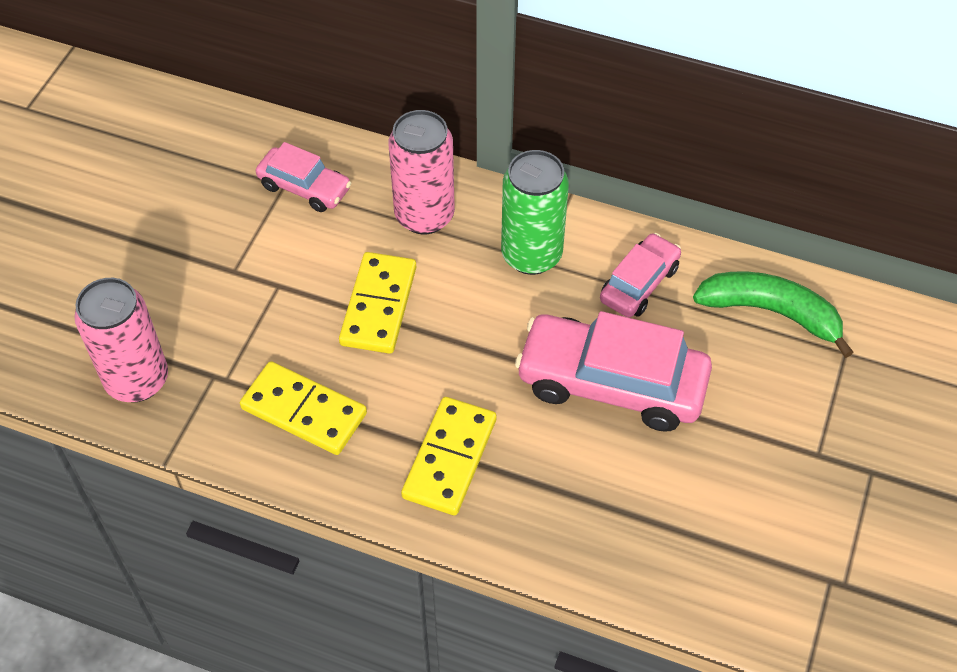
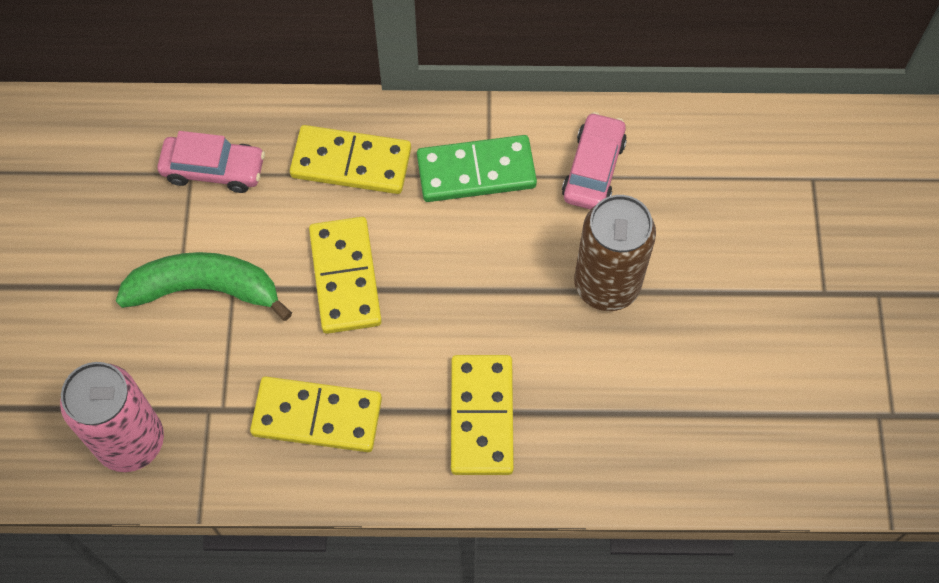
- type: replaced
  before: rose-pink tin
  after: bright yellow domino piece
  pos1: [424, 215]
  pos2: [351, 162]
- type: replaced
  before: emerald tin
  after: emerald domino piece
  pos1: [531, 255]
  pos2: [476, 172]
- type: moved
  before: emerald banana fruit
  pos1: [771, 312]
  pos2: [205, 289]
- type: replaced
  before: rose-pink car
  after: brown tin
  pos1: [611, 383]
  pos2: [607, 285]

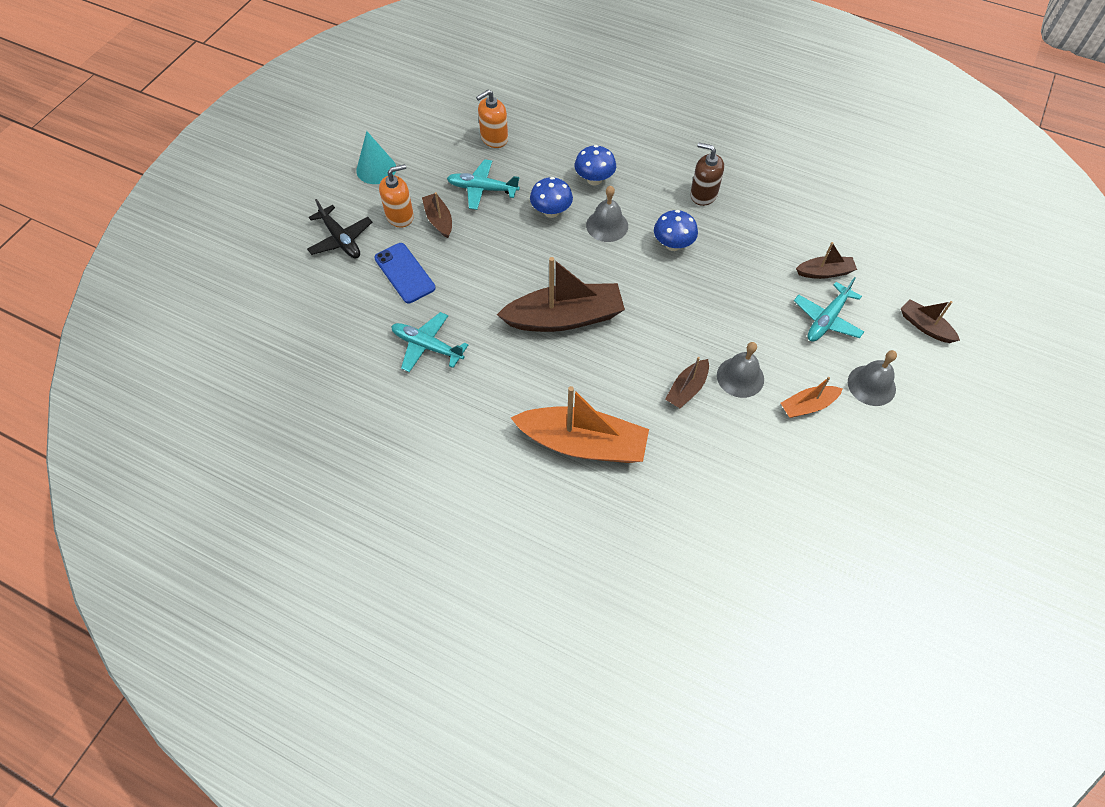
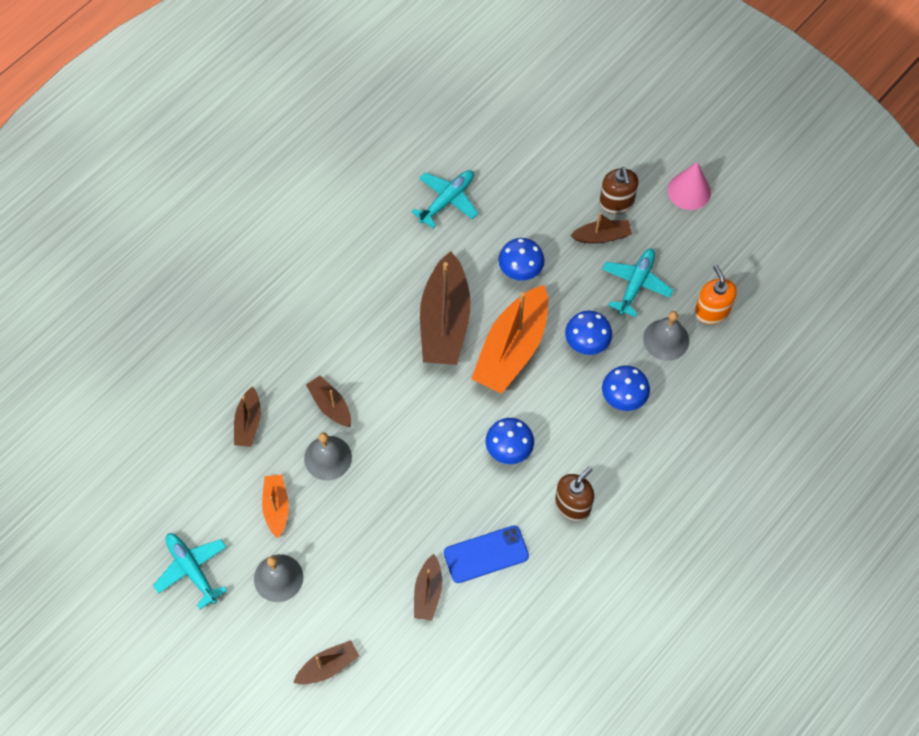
- type: recoloured
  before: turquoise cone shape
  after: rose-pink cone shape
  pos1: [376, 169]
  pos2: [689, 191]
- type: recoloured
  before: bright orange soap pump
  after: brown soap pump
  pos1: [400, 216]
  pos2: [616, 203]
- type: moved
  before: grey school bell
  pos1: [607, 225]
  pos2: [666, 339]
- type: removed
  before: jet-black plane
  pos1: [340, 239]
- type: moved
  before: blue phone
  pos1: [404, 273]
  pos2: [486, 554]
- type: moved
  before: turquoise plane
  pos1: [827, 319]
  pos2: [192, 569]
- type: moved
  before: bright orange boat
  pos1: [583, 443]
  pos2: [512, 349]
- type: added
  after: blue fungus
  pos2: [520, 270]
- type: added
  after: brown boat
  pos2: [248, 423]

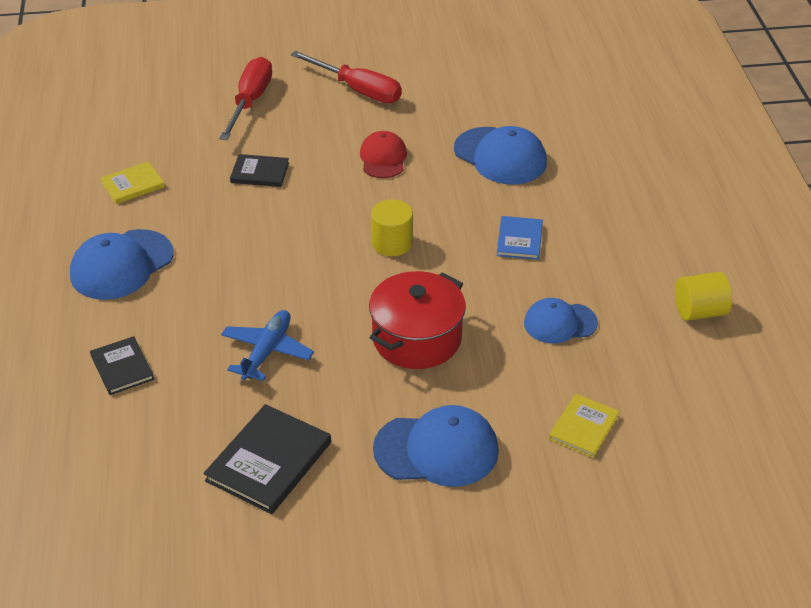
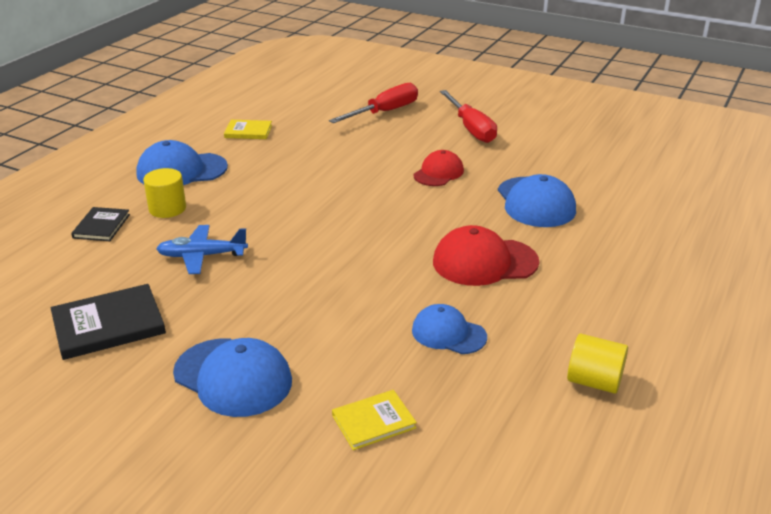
- type: removed
  before: jet-black book
  pos1: [260, 173]
- type: moved
  before: bright yellow solid cylinder
  pos1: [392, 243]
  pos2: [167, 208]
- type: replaced
  before: blue book
  after: scarlet cap
  pos1: [519, 240]
  pos2: [484, 262]
- type: removed
  before: scarlet stockpot
  pos1: [417, 338]
- type: turned
  before: blue plane
  pos1: [267, 351]
  pos2: [202, 256]
  turn: -150

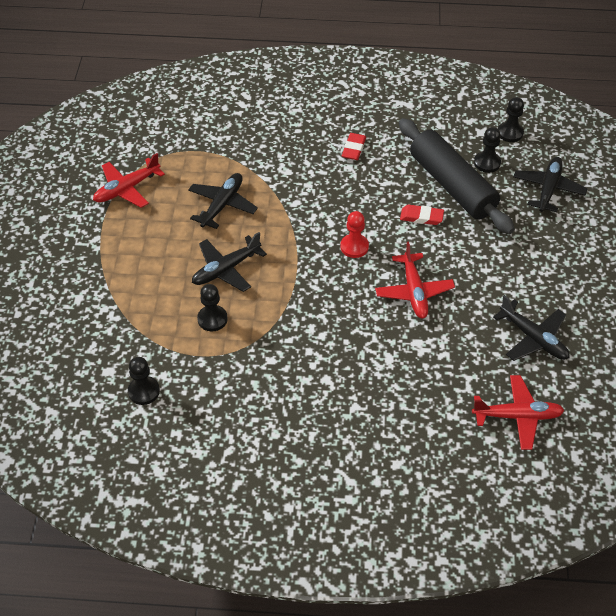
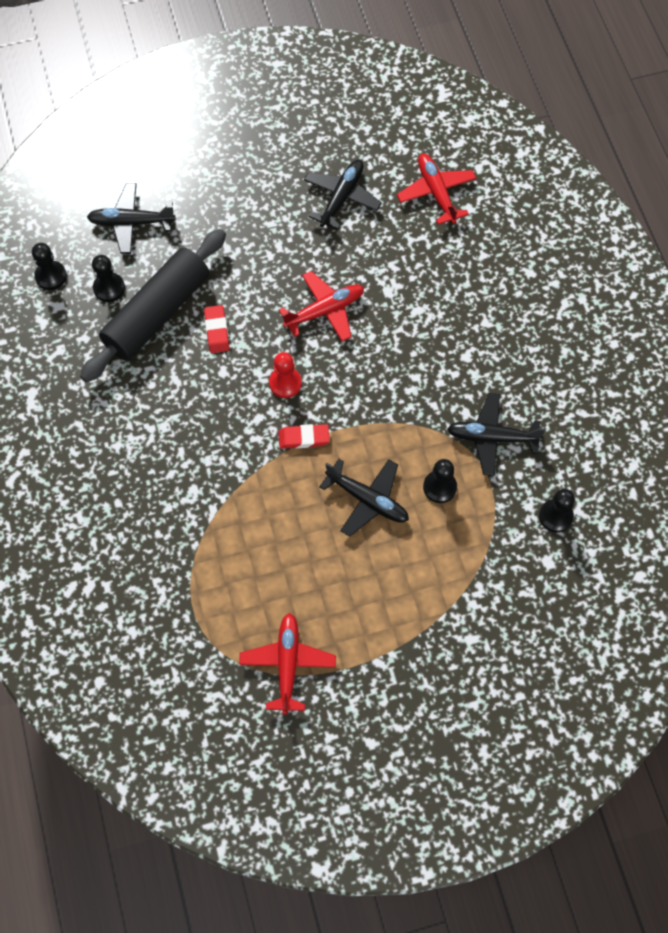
- type: moved
  before: scarlet pencil eraser
  pos1: [353, 149]
  pos2: [304, 438]
- type: turned
  before: scarlet plane
  pos1: [126, 189]
  pos2: [287, 664]
  turn: -120
- type: moved
  before: jet-black plane
  pos1: [222, 205]
  pos2: [491, 437]

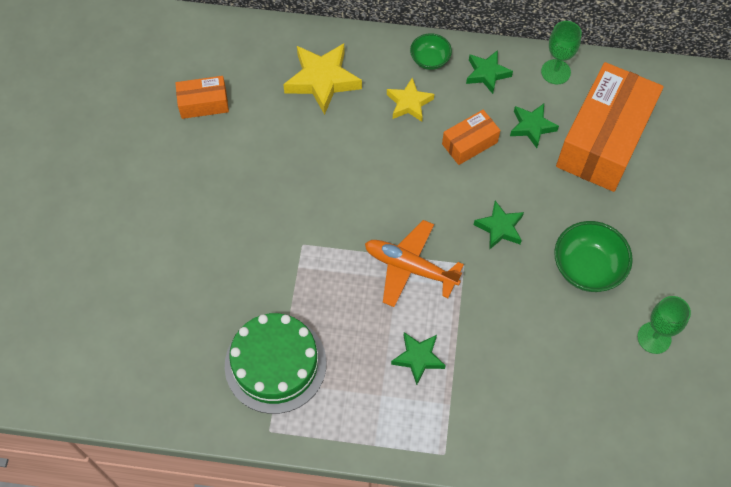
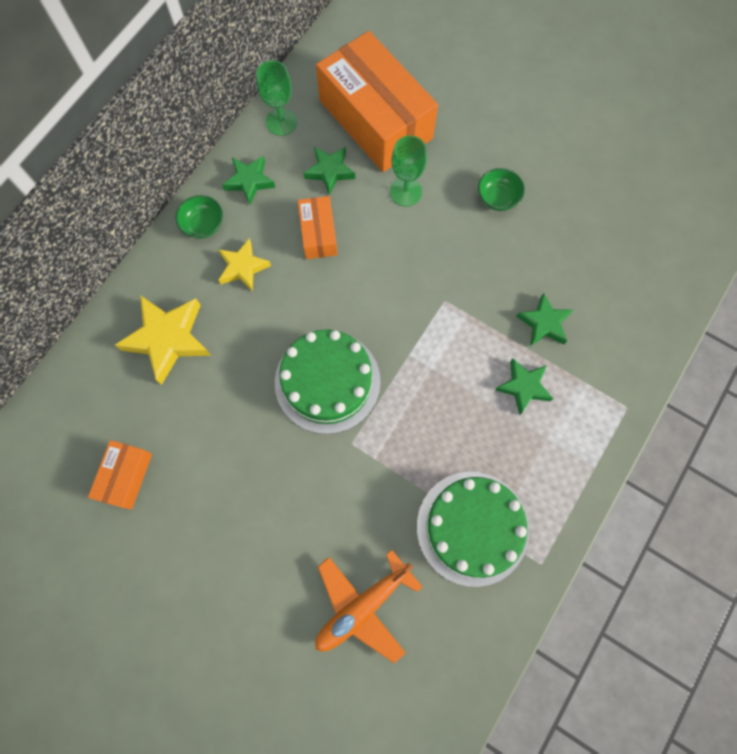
- type: moved
  before: emerald star
  pos1: [499, 227]
  pos2: [544, 323]
- type: moved
  before: bright orange plane
  pos1: [410, 267]
  pos2: [362, 606]
- type: resized
  before: emerald deep dish
  pos1: [587, 268]
  pos2: [497, 198]
  scale: 0.6
- type: moved
  before: emerald goblet
  pos1: [654, 338]
  pos2: [405, 192]
- type: added
  after: emerald gateau
  pos2: [327, 381]

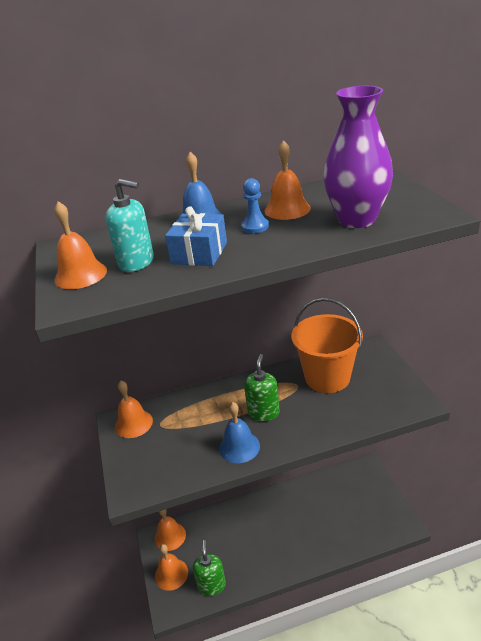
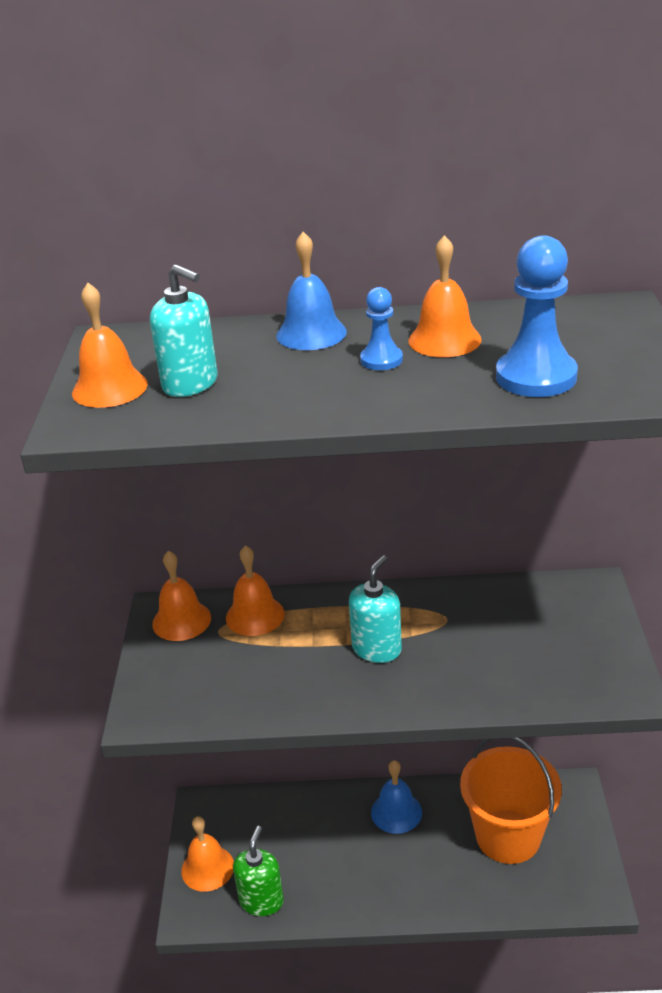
- type: replaced
  before: violet vase
  after: blue chess pawn
  pos1: [357, 220]
  pos2: [536, 377]
- type: removed
  before: blue wrapped gift
  pos1: [199, 253]
- type: moved
  before: bright orange pail
  pos1: [327, 377]
  pos2: [508, 836]
- type: recoloured
  before: emerald soap pump
  after: turquoise soap pump
  pos1: [263, 412]
  pos2: [377, 649]
- type: moved
  before: blue school bell
  pos1: [239, 447]
  pos2: [396, 812]
- type: moved
  before: bright orange school bell
  pos1: [170, 536]
  pos2: [255, 615]

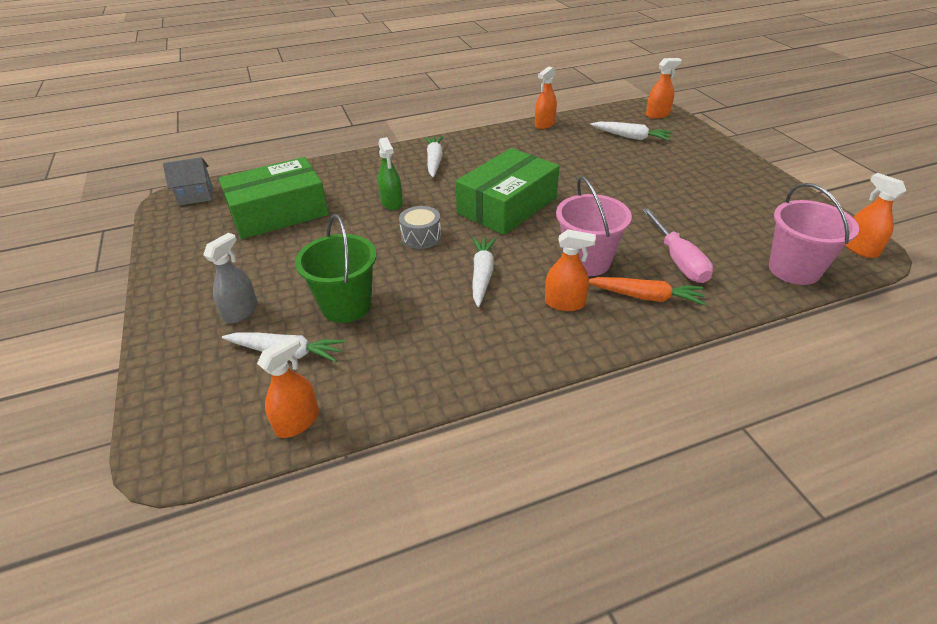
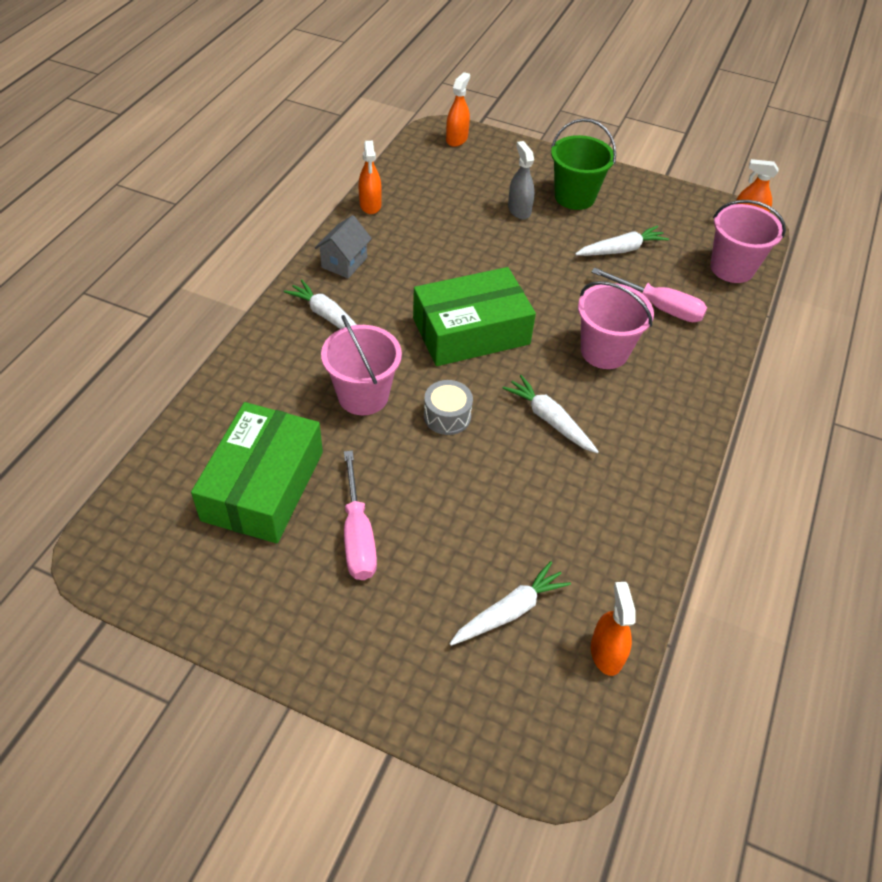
- type: moved
  before: pure white carrot
  pos1: [631, 137]
  pos2: [621, 250]
- type: replaced
  before: emerald spray bottle
  after: rose-pink pail
  pos1: [392, 203]
  pos2: [363, 396]
- type: turned
  before: emerald parcel
  pos1: [507, 206]
  pos2: [471, 331]
  turn: 75
- type: moved
  before: grey house
  pos1: [196, 196]
  pos2: [344, 263]
- type: moved
  before: emerald pail
  pos1: [346, 306]
  pos2: [574, 197]
- type: removed
  before: bright orange spray bottle
  pos1: [564, 303]
- type: moved
  before: grey spray bottle
  pos1: [241, 312]
  pos2: [519, 210]
- type: removed
  before: bright orange carrot
  pos1: [644, 297]
- type: added
  after: rose-pink hand screwdriver
  pos2: [358, 535]

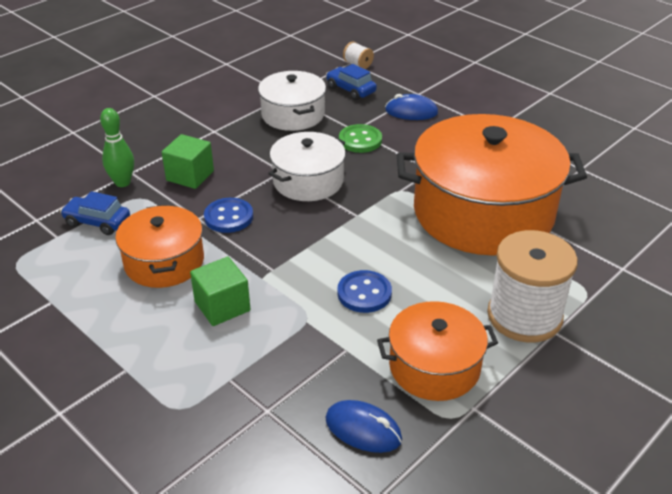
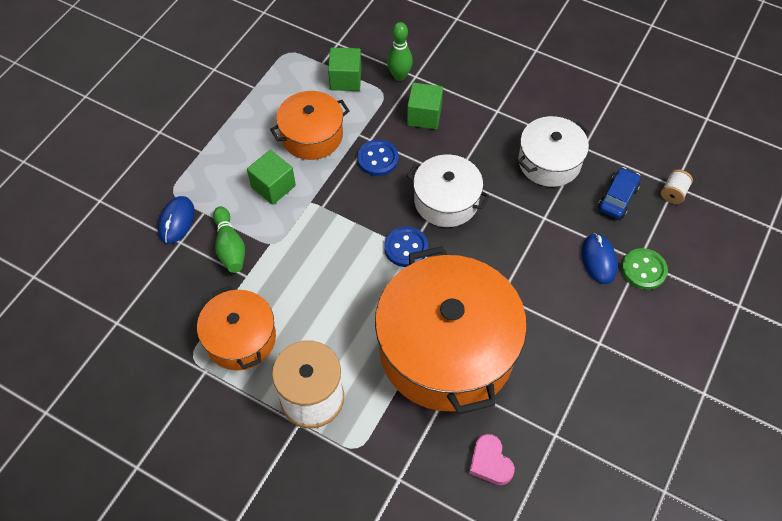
- type: moved
  before: emerald shirt button
  pos1: [360, 140]
  pos2: [643, 270]
- type: replaced
  before: blue car
  after: emerald solid cube
  pos1: [97, 222]
  pos2: [345, 79]
- type: moved
  before: blue shirt button
  pos1: [364, 293]
  pos2: [406, 248]
- type: moved
  before: blue mouse
  pos1: [363, 429]
  pos2: [176, 221]
- type: added
  after: emerald tenpin
  pos2: [230, 247]
- type: added
  after: rose-pink heart shape
  pos2: [490, 462]

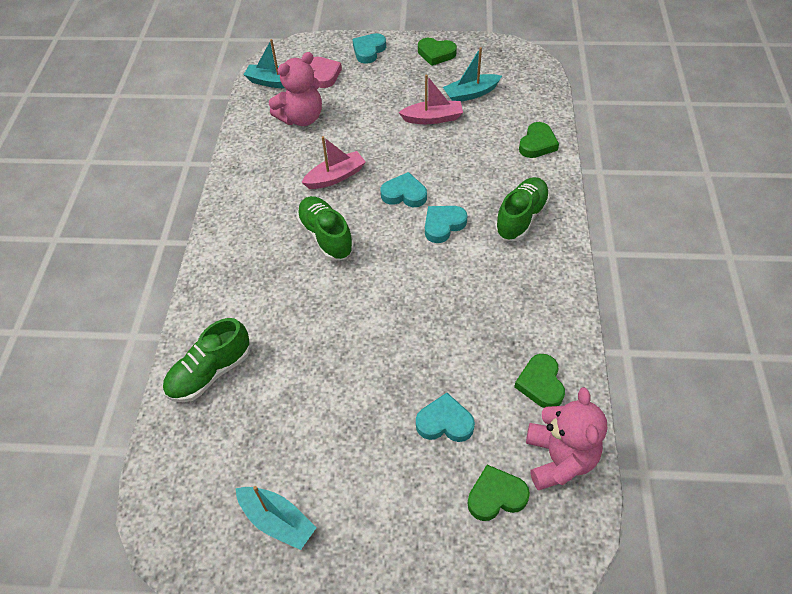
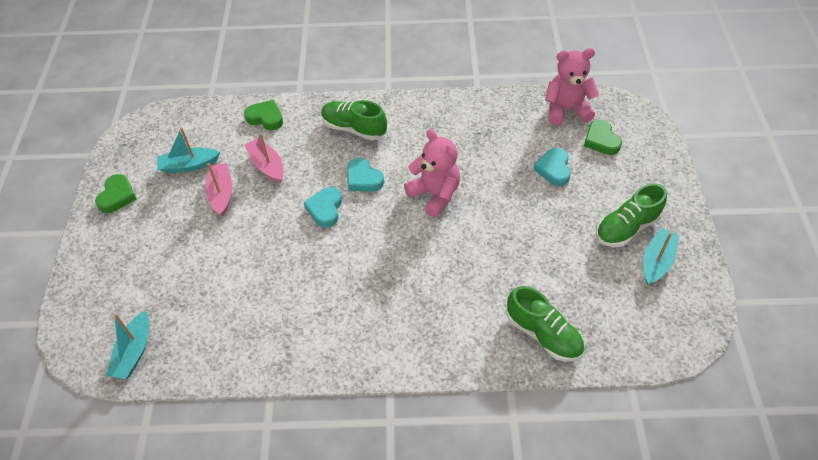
- type: removed
  before: turquoise heart shape
  pos1: [369, 51]
- type: turned
  before: turquoise boat
  pos1: [471, 94]
  pos2: [189, 165]
  turn: 105
- type: moved
  before: rose-pink stuffed bear
  pos1: [301, 118]
  pos2: [435, 194]
- type: removed
  before: rose-pink heart shape
  pos1: [324, 74]
- type: moved
  before: rose-pink boat
  pos1: [335, 177]
  pos2: [267, 165]
- type: moved
  before: emerald sneaker
  pos1: [326, 236]
  pos2: [626, 228]
- type: removed
  before: emerald heart shape
  pos1: [540, 384]

